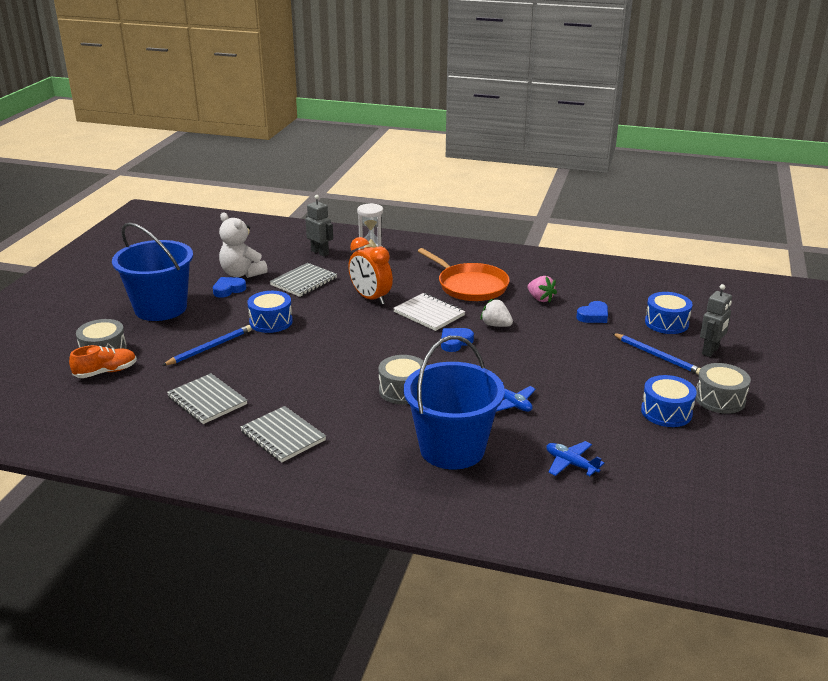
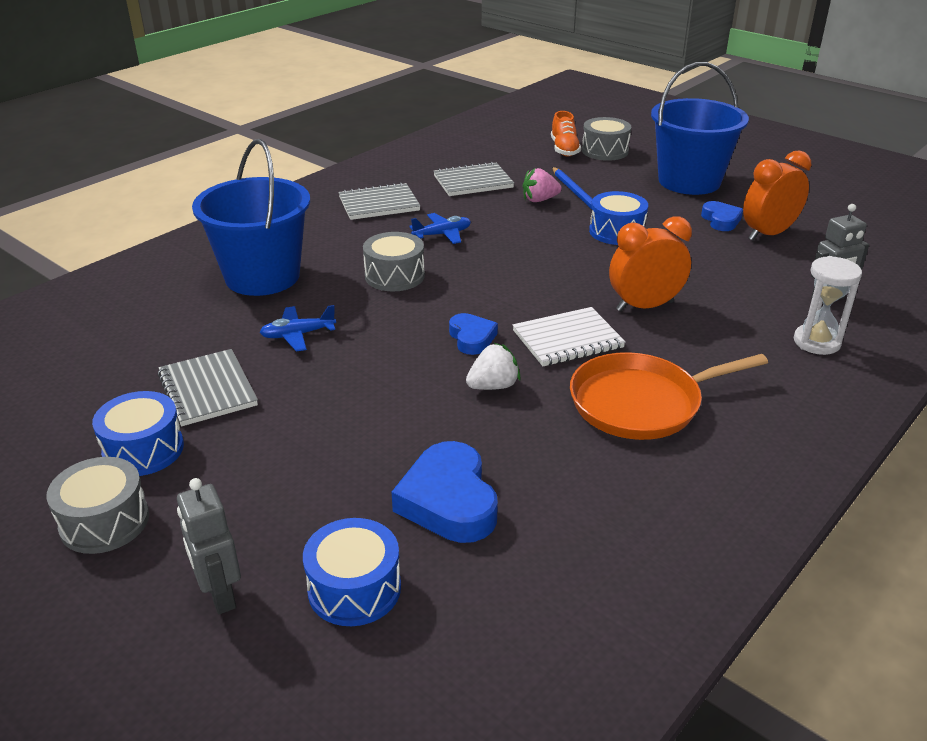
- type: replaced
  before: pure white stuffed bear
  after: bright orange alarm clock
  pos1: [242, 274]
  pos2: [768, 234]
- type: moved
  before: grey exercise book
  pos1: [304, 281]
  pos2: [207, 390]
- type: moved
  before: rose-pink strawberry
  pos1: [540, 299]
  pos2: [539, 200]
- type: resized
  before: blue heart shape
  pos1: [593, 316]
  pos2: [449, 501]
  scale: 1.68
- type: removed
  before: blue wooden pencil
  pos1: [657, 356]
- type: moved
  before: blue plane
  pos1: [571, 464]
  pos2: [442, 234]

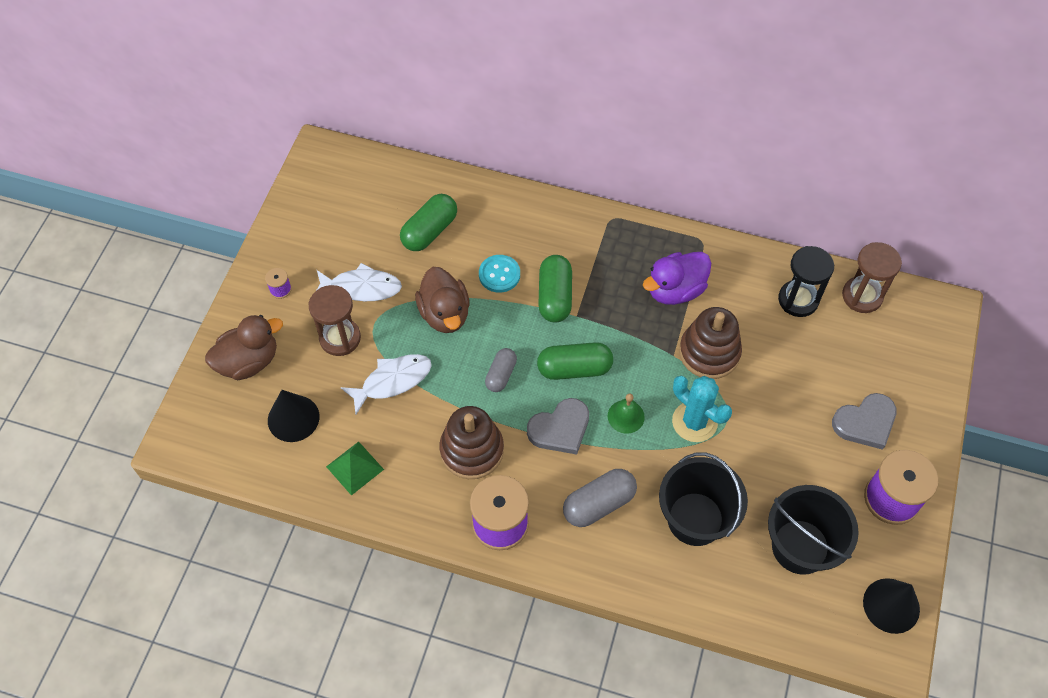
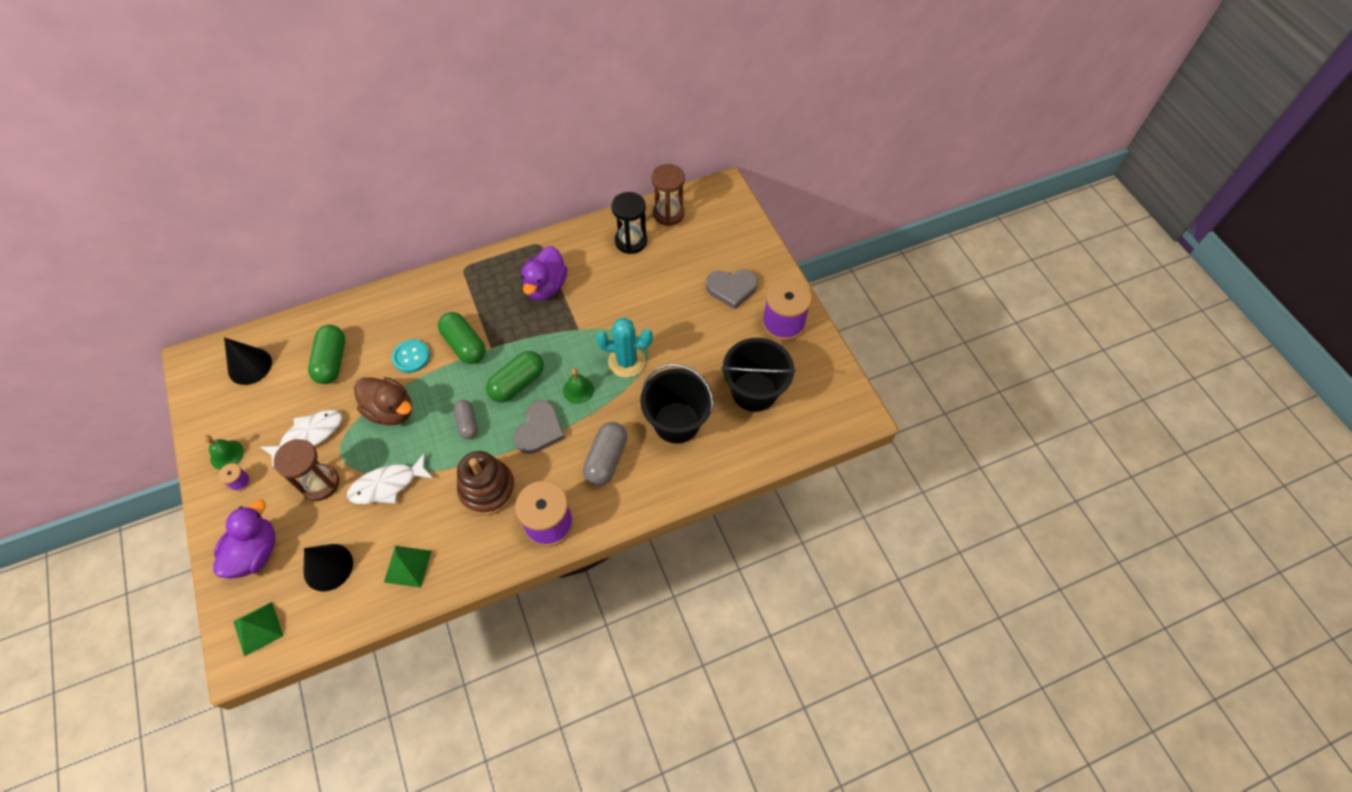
- type: removed
  before: brown ring stacker
  pos1: [709, 352]
- type: recoloured
  before: brown duck
  after: violet duck
  pos1: [249, 361]
  pos2: [255, 552]
- type: turned
  before: pure white toy fish
  pos1: [392, 381]
  pos2: [388, 485]
  turn: -135
- type: turned
  before: grey heart shape
  pos1: [865, 423]
  pos2: [731, 288]
  turn: 60
- type: moved
  before: jet-black cone shape
  pos1: [891, 605]
  pos2: [249, 366]
- type: added
  after: emerald school bell
  pos2: [227, 455]
- type: added
  after: emerald solid pyramid
  pos2: [258, 628]

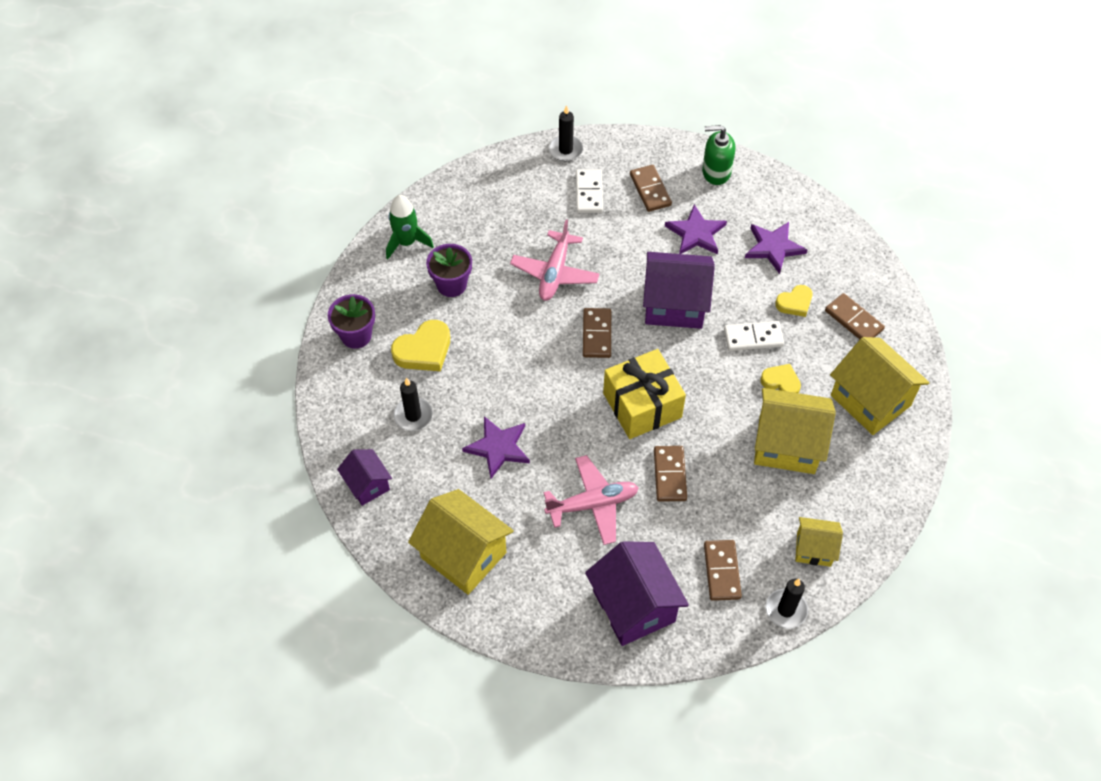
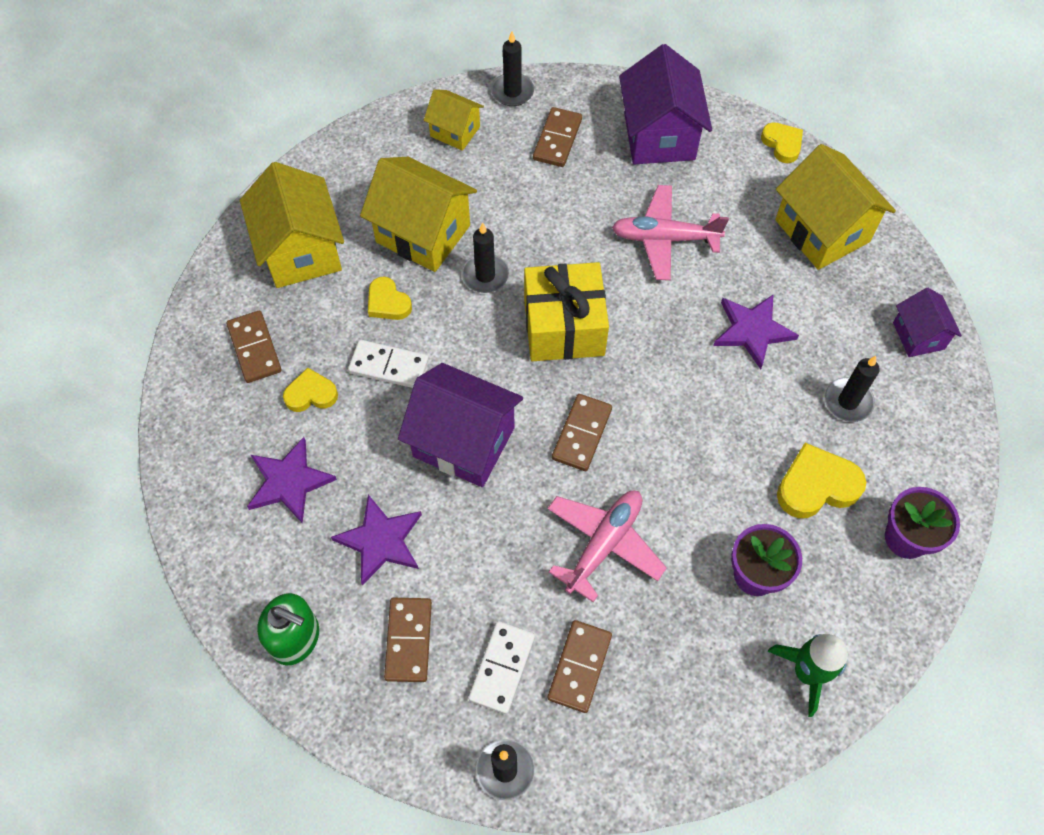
- type: moved
  before: brown domino piece
  pos1: [669, 475]
  pos2: [580, 667]
- type: added
  after: bright yellow heart shape
  pos2: [782, 144]
- type: added
  after: jet-black candle
  pos2: [485, 275]

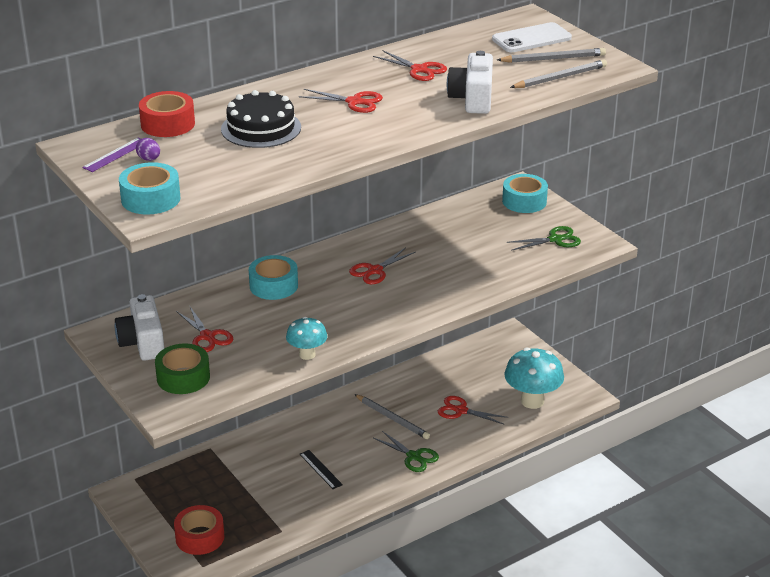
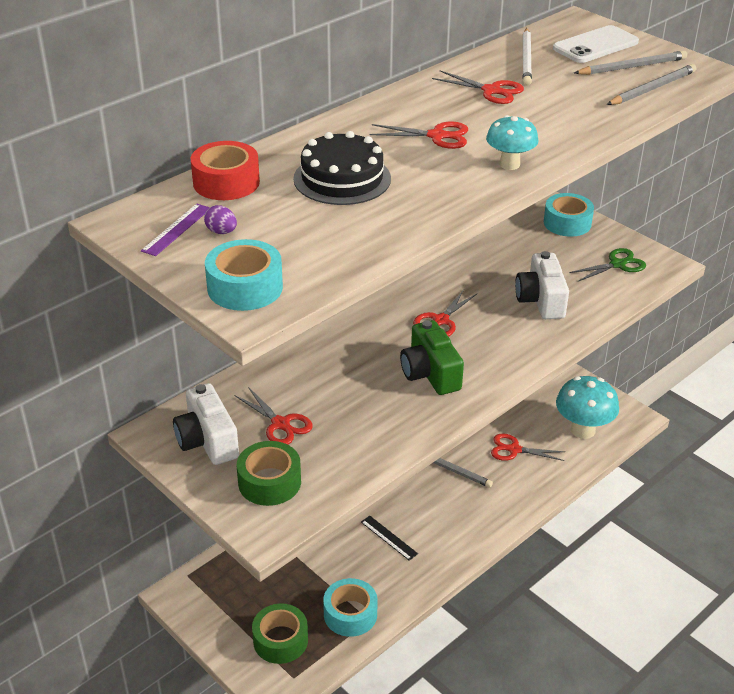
- type: moved
  before: pure white compact camera
  pos1: [472, 99]
  pos2: [541, 300]
- type: moved
  before: turquoise tape
  pos1: [273, 286]
  pos2: [350, 614]
- type: moved
  before: turquoise fungus
  pos1: [307, 354]
  pos2: [509, 164]
- type: removed
  before: emerald shears
  pos1: [413, 456]
- type: recoloured
  before: scarlet tape
  after: emerald tape
  pos1: [200, 537]
  pos2: [280, 640]
- type: added
  after: pure white wooden pencil
  pos2: [526, 59]
- type: added
  after: emerald compact camera
  pos2: [430, 373]

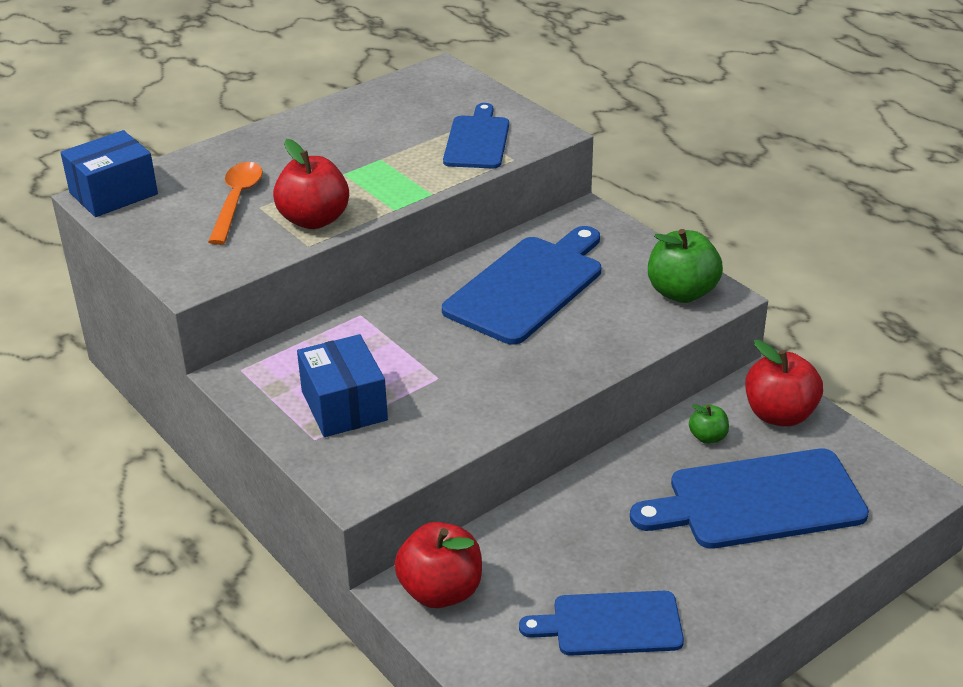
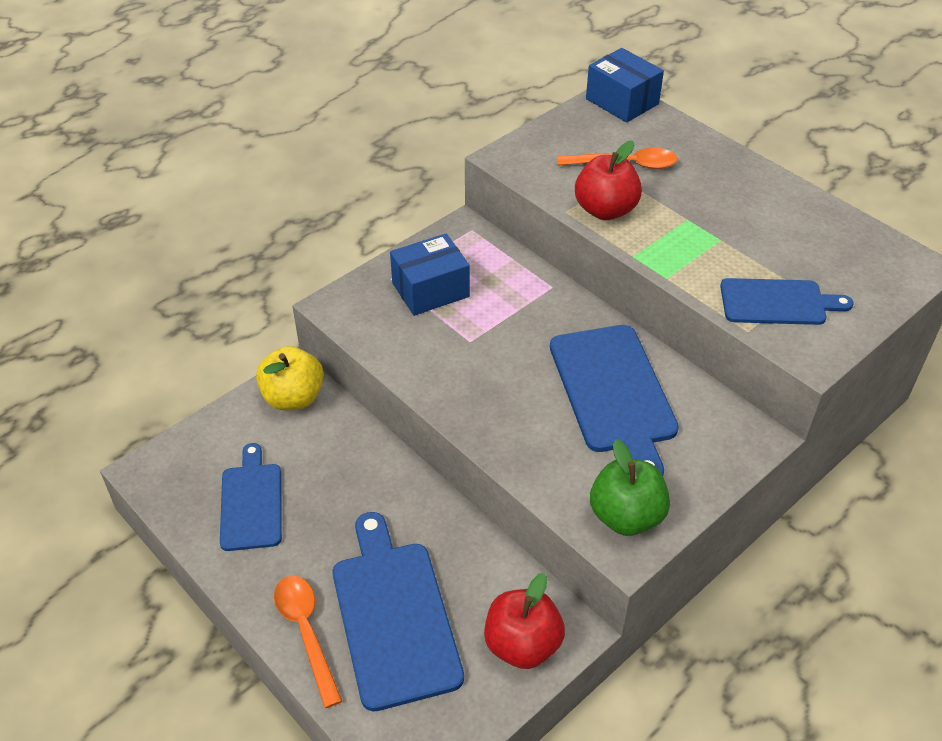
- type: turned
  before: blue cutting board
  pos1: [528, 286]
  pos2: [614, 394]
  turn: 45
- type: removed
  before: emerald toy apple
  pos1: [708, 437]
- type: recoloured
  before: scarlet toy apple
  after: bright yellow toy apple
  pos1: [441, 591]
  pos2: [293, 397]
- type: added
  after: bright orange spoon
  pos2: [306, 633]

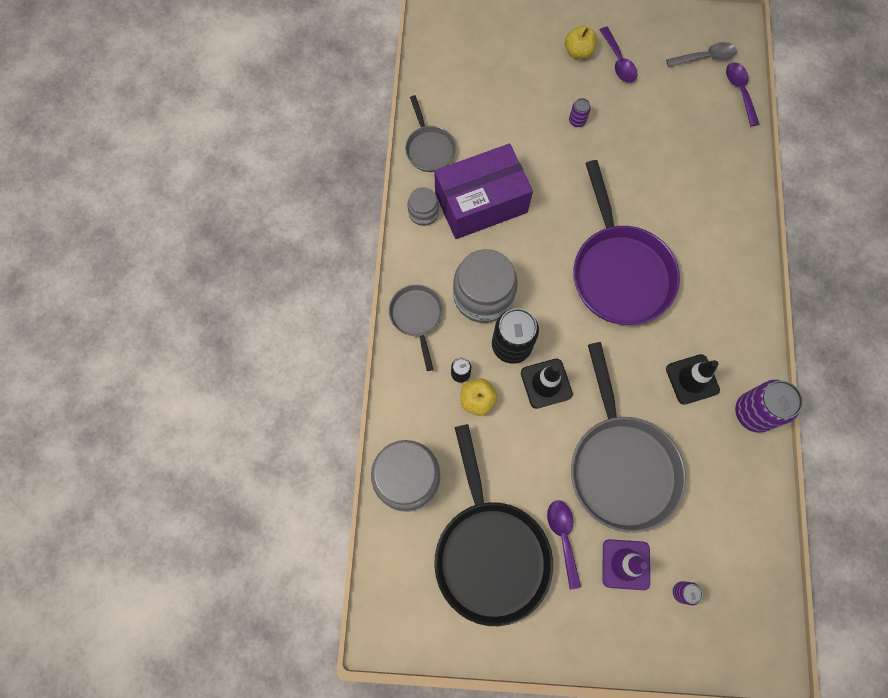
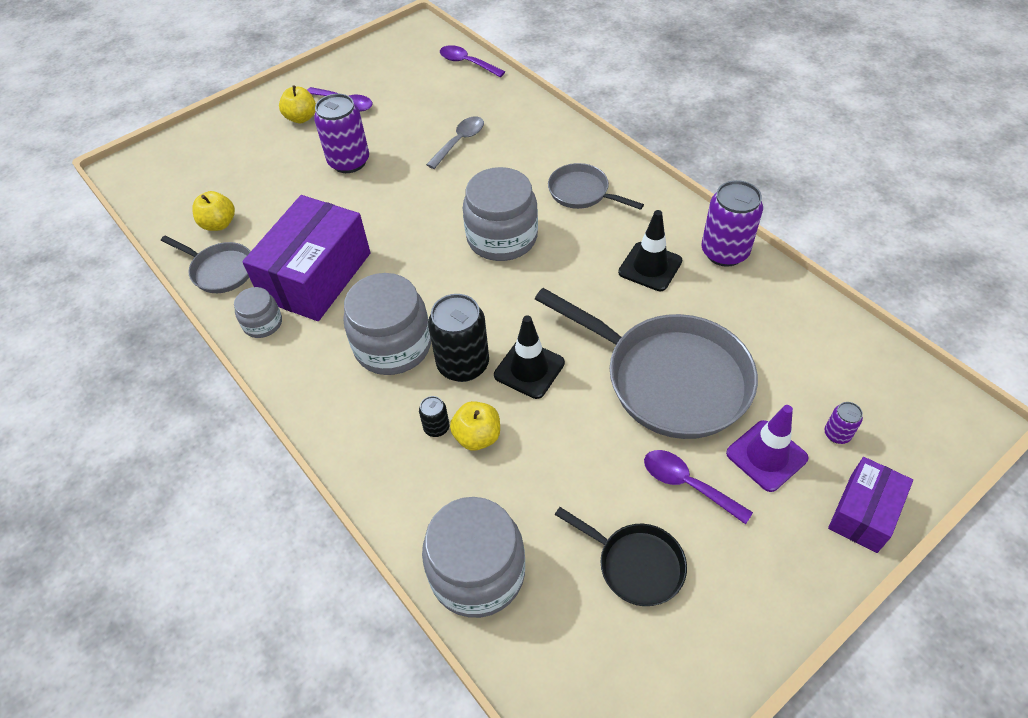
- type: moved
  before: grey spoon
  pos1: [705, 57]
  pos2: [459, 142]
- type: resized
  before: violet tin
  pos1: [577, 121]
  pos2: [349, 162]
  scale: 2.12
- type: replaced
  before: violet frying pan
  after: grey jar
  pos1: [619, 272]
  pos2: [502, 237]
- type: moved
  before: grey frying pan
  pos1: [417, 317]
  pos2: [582, 192]
- type: resized
  before: jet-black frying pan
  pos1: [490, 552]
  pos2: [635, 565]
  scale: 0.51
- type: added
  after: bright yellow toy apple
  pos2: [219, 224]
- type: added
  after: violet parcel
  pos2: [863, 513]

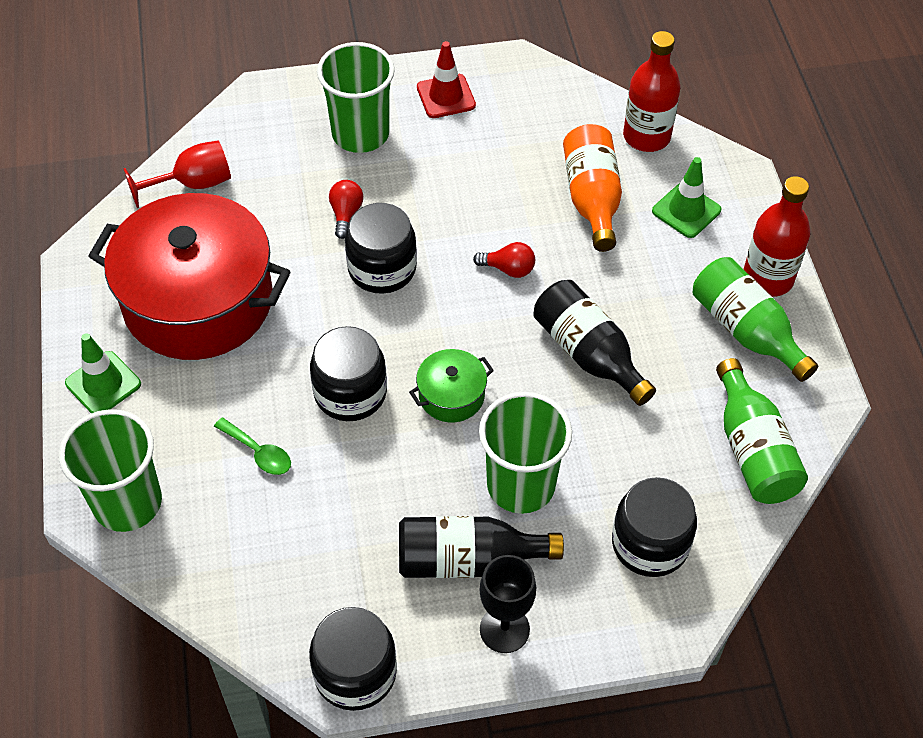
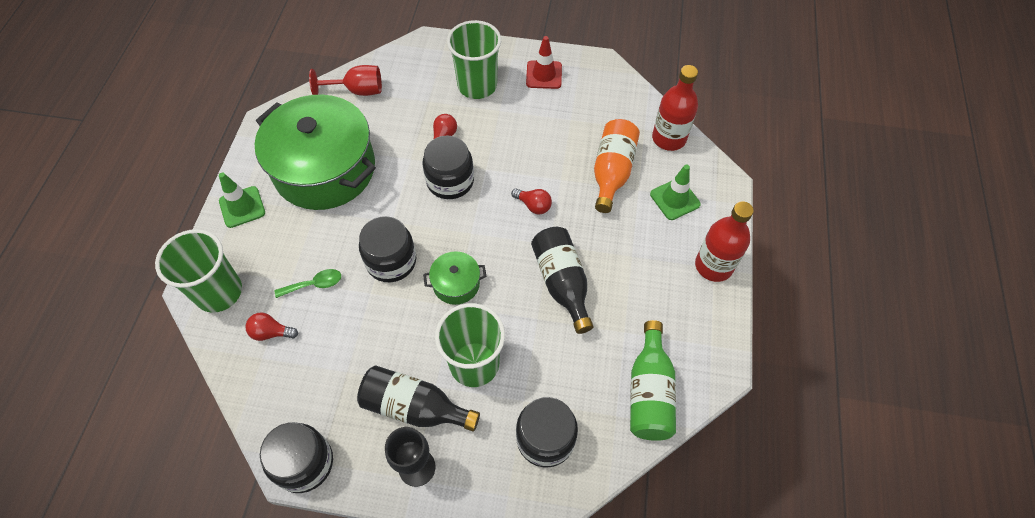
- type: recoloured
  before: scarlet stockpot
  after: emerald stockpot
  pos1: [198, 301]
  pos2: [325, 169]
- type: removed
  before: emerald flask
  pos1: [746, 331]
- type: turned
  before: emerald spoon
  pos1: [259, 453]
  pos2: [314, 284]
  turn: -75
- type: added
  after: scarlet lightbulb
  pos2: [271, 332]

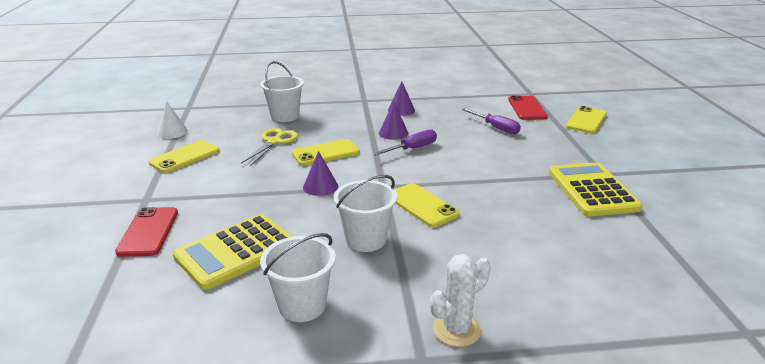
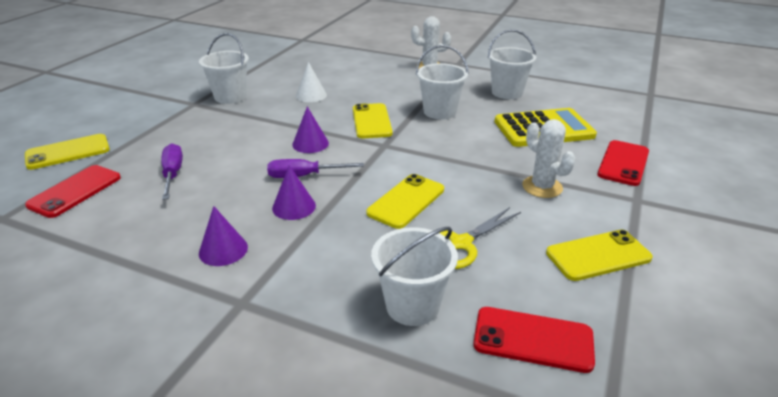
- type: moved
  before: pure white cone shape
  pos1: [172, 132]
  pos2: [311, 95]
- type: turned
  before: bright yellow phone
  pos1: [325, 153]
  pos2: [406, 201]
  turn: -60
- type: moved
  before: violet cone shape
  pos1: [320, 186]
  pos2: [310, 144]
- type: replaced
  before: bright yellow pocket calculator
  after: pure white pail
  pos1: [592, 190]
  pos2: [230, 97]
- type: added
  after: pure white prickly plant
  pos2: [542, 187]
- type: added
  after: scarlet phone
  pos2: [533, 339]

